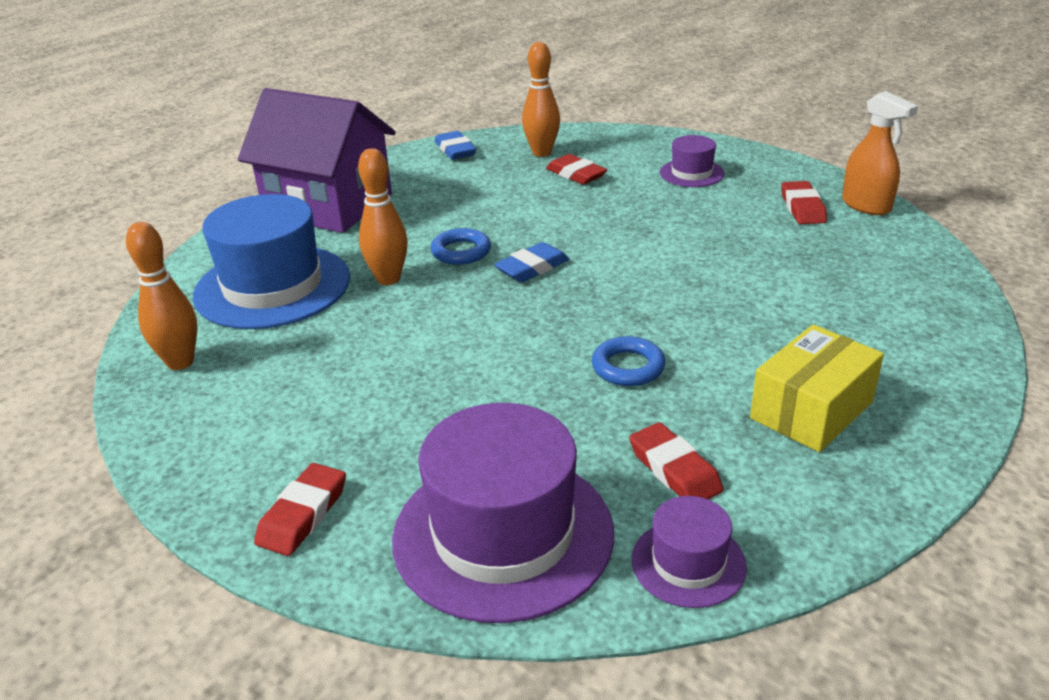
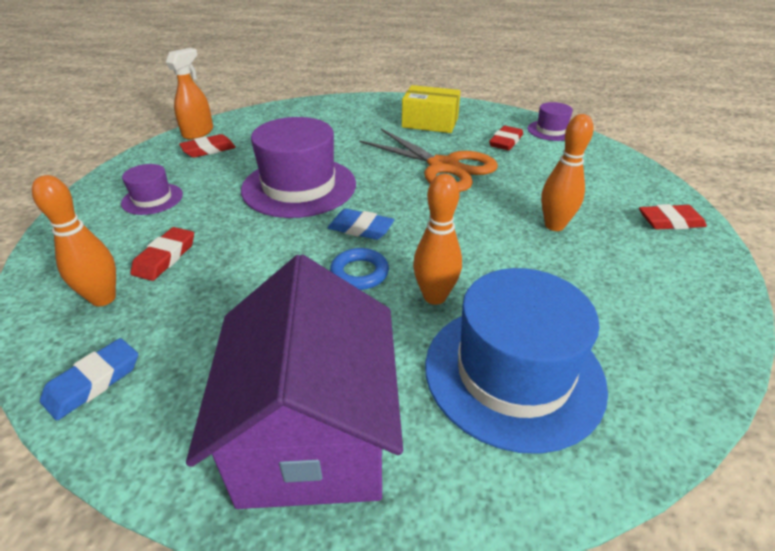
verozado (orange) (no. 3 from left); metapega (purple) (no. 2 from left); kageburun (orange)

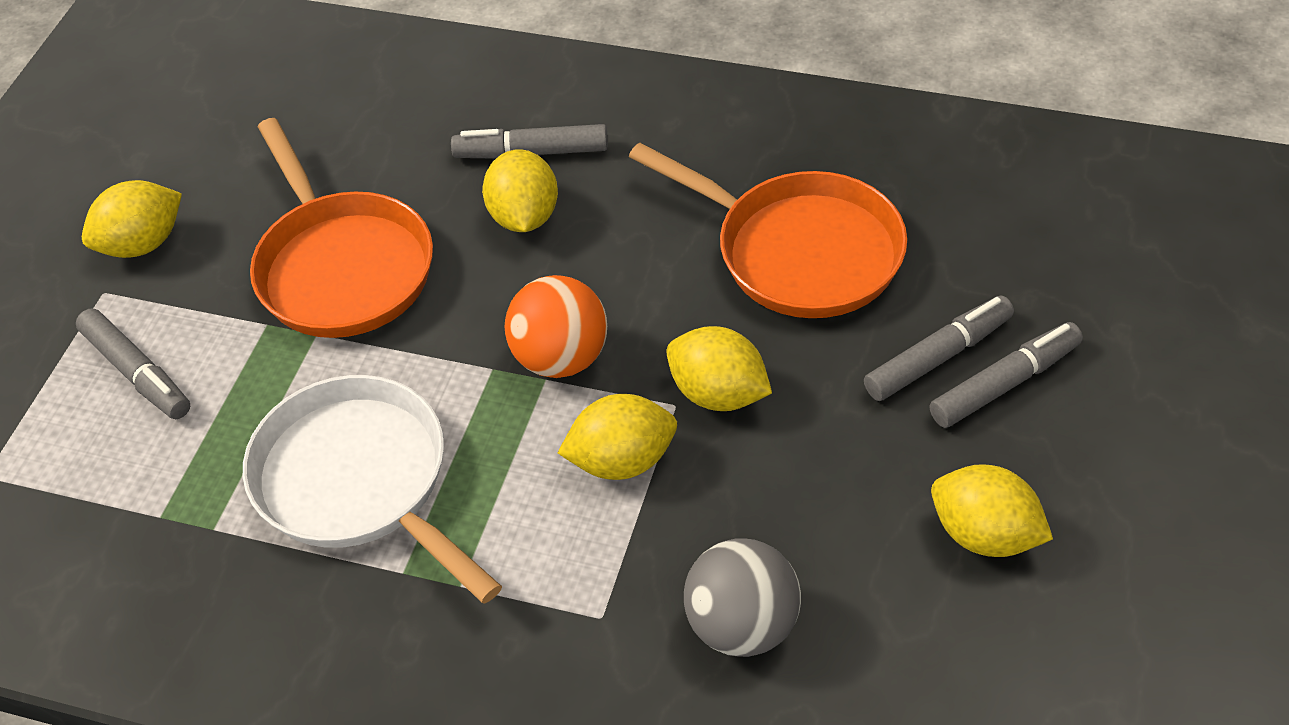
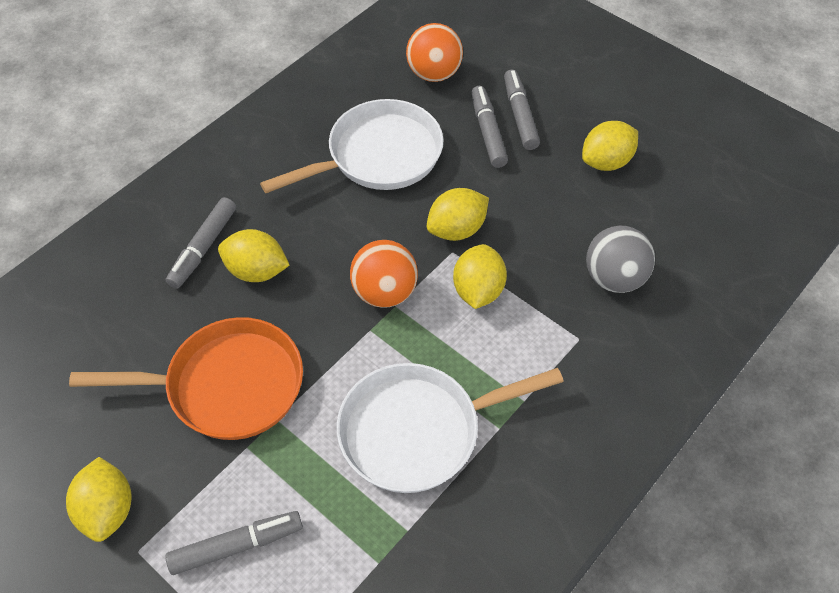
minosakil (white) (no. 1 from left); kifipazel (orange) (no. 2 from left)

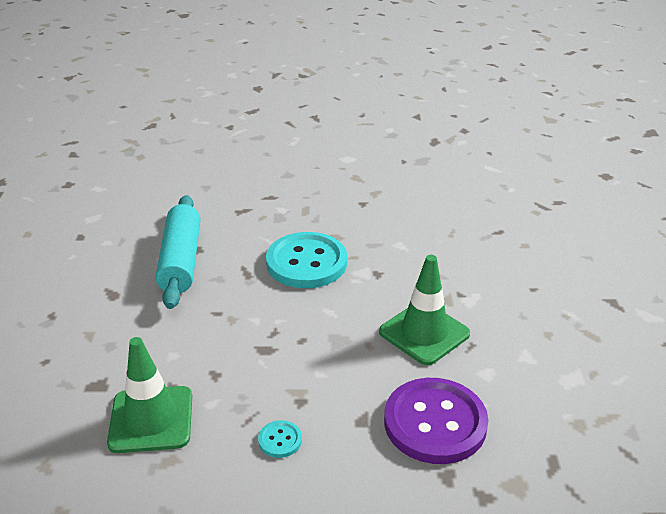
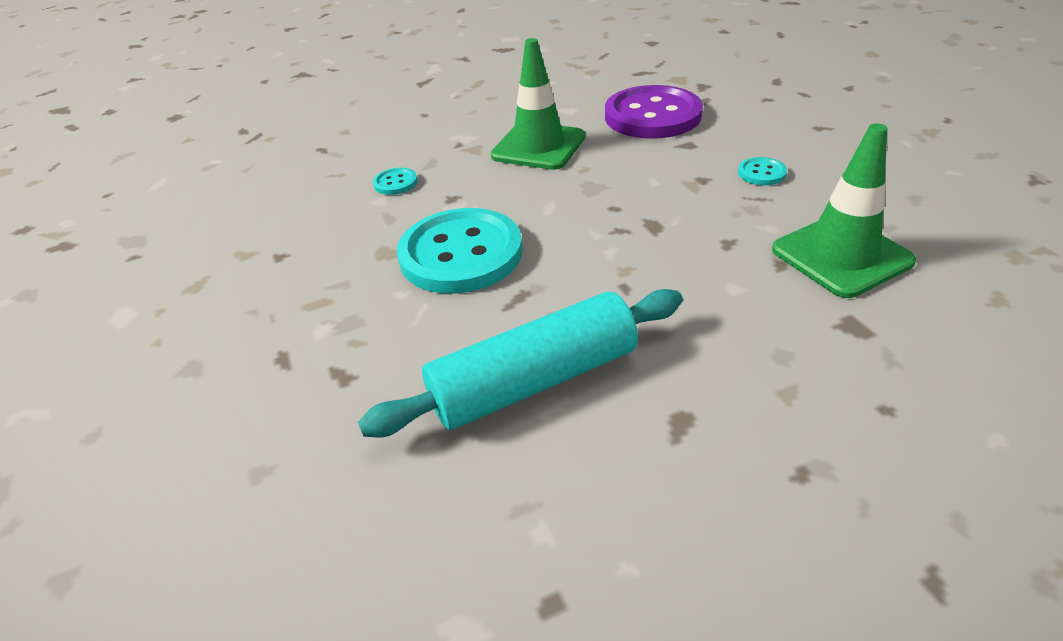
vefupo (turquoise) (no. 1 from left)

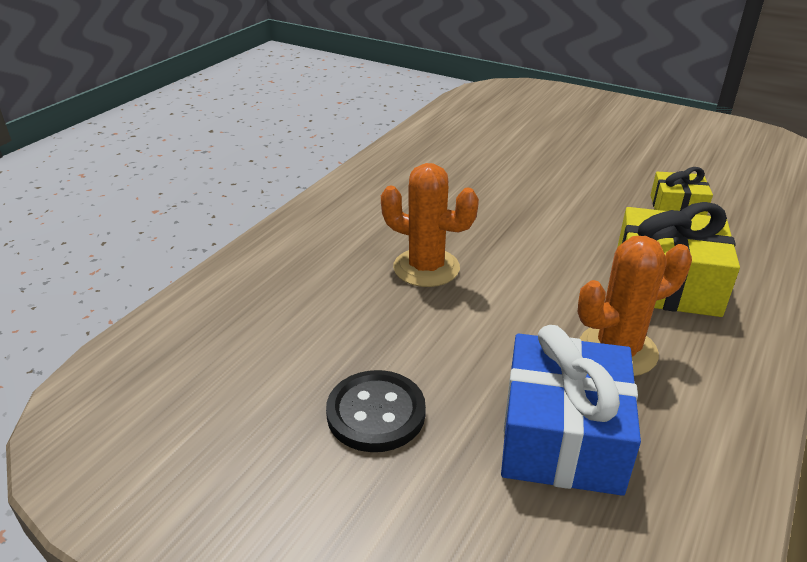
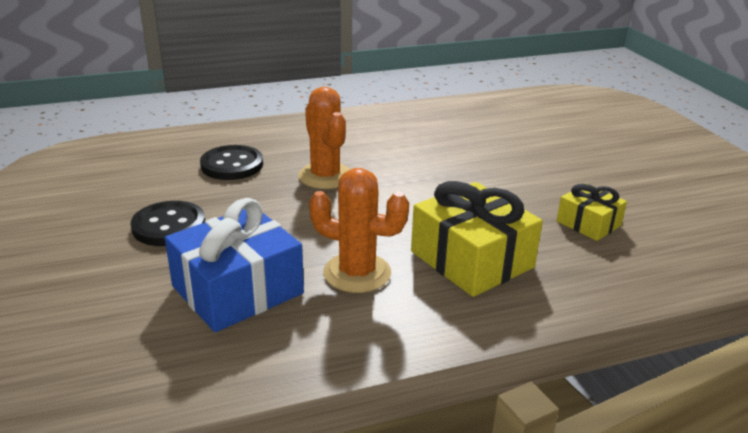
vefupo (black) (no. 2 from left)

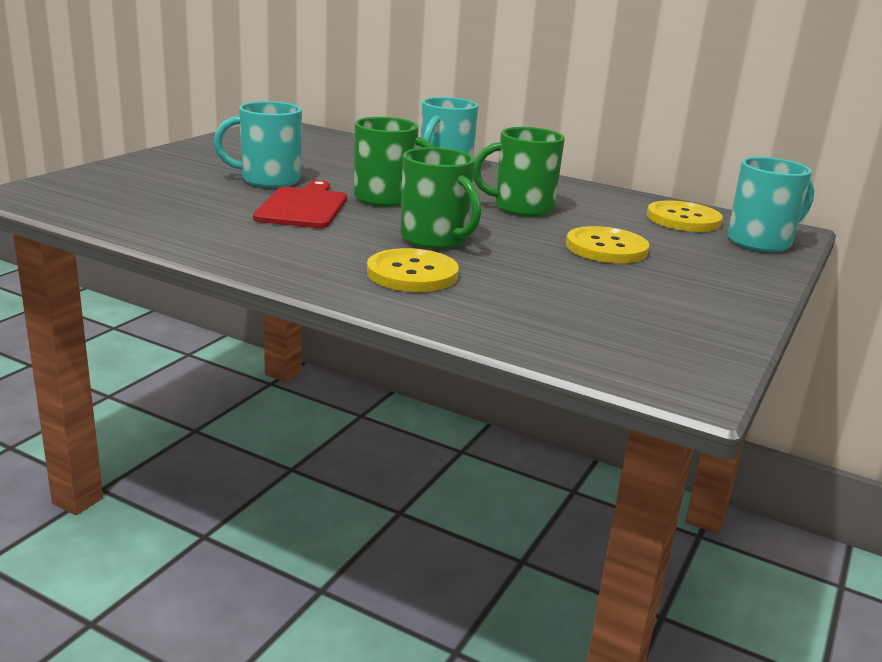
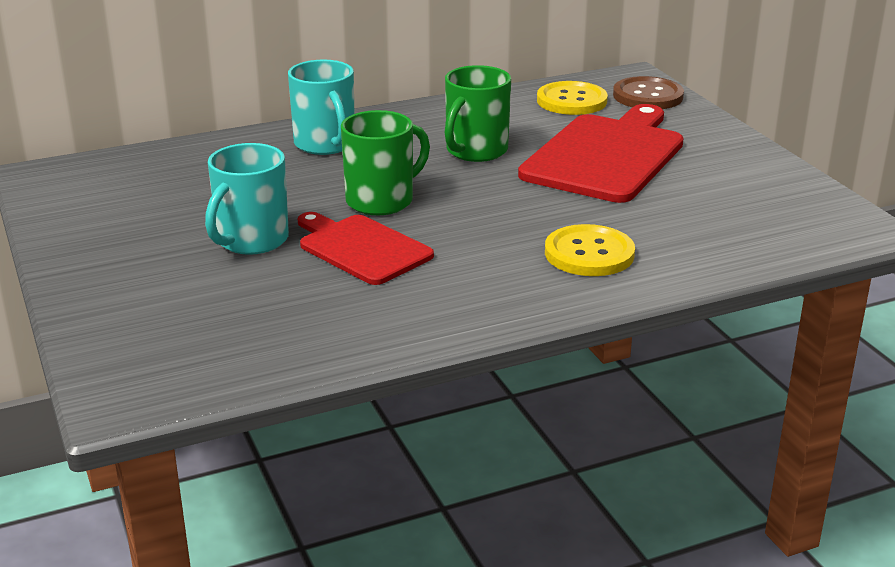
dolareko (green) (no. 2 from left in the first image); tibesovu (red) (no. 2 from left); vefupo (brown)

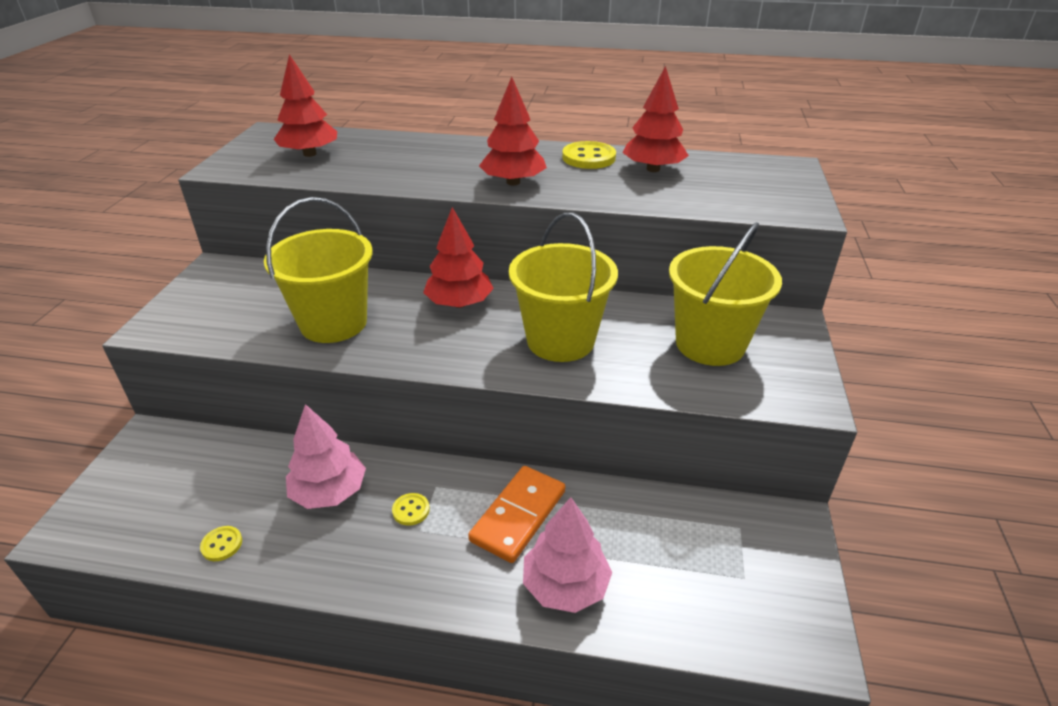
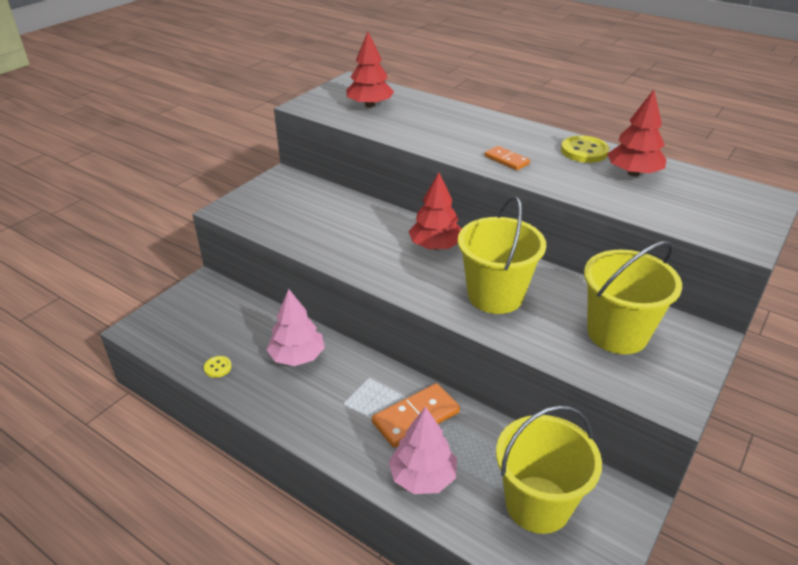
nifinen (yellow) (no. 2 from left); vefupo (yellow) (no. 2 from left in the first image); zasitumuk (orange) (no. 2 from left)

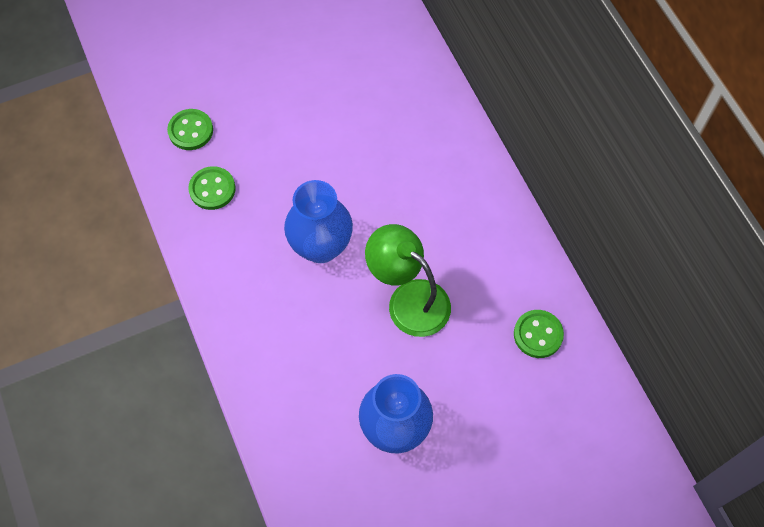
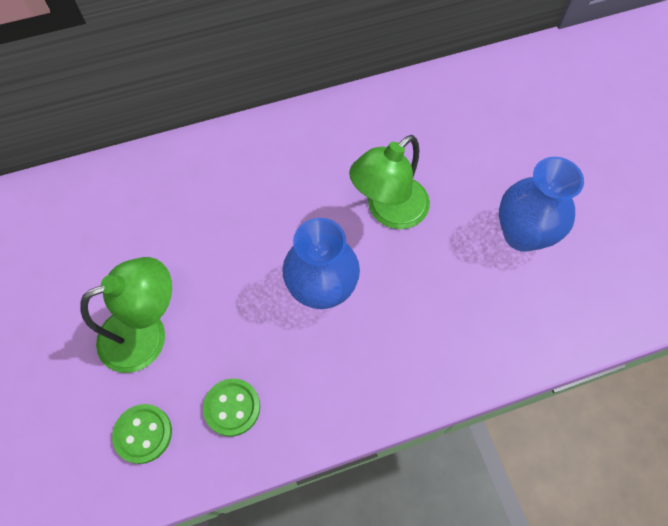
vefupo (green) (no. 3 from left in the first image); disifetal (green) (no. 1 from left)

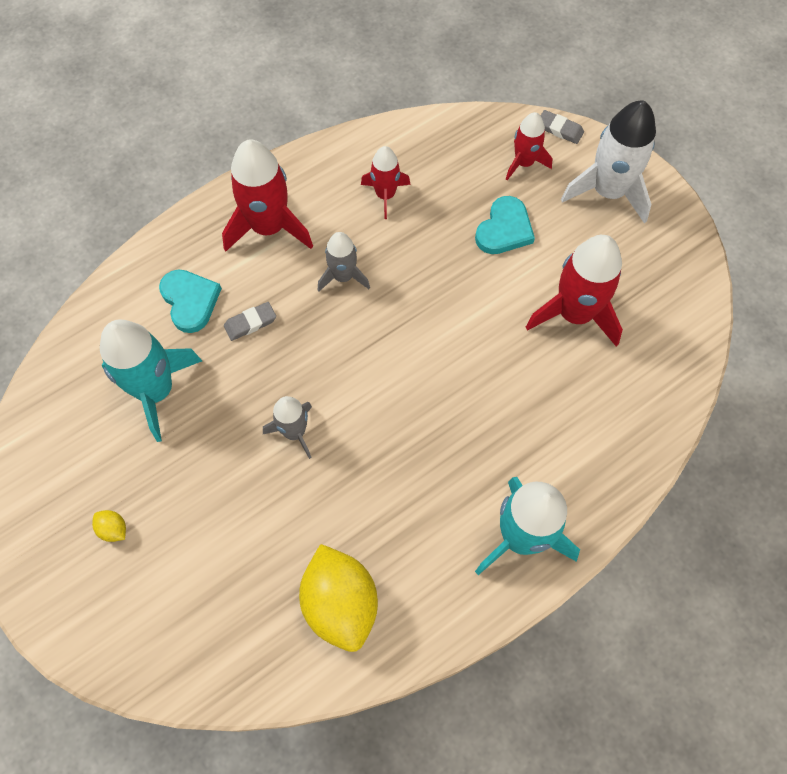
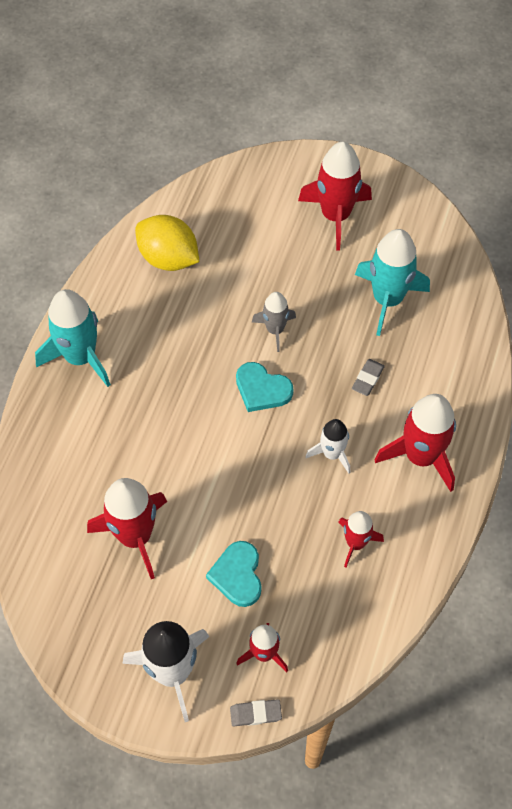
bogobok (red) (no. 3 from left); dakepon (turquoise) (no. 2 from left); bogobok (white) (no. 2 from left)

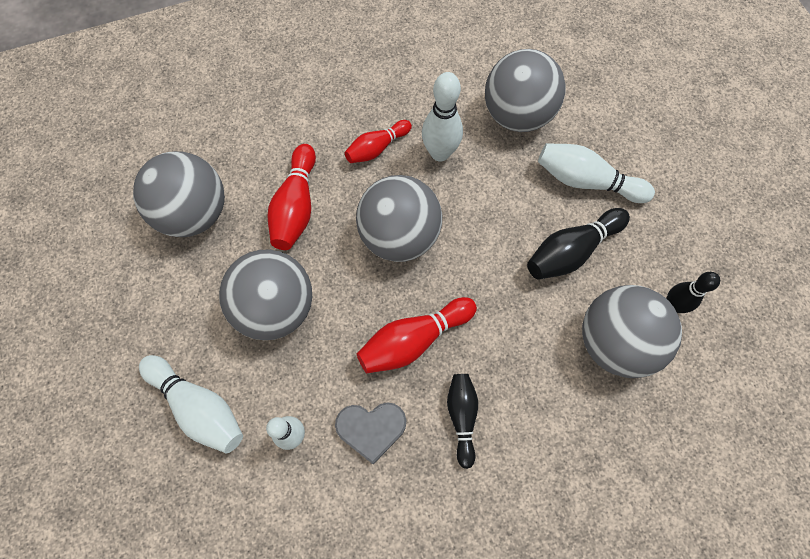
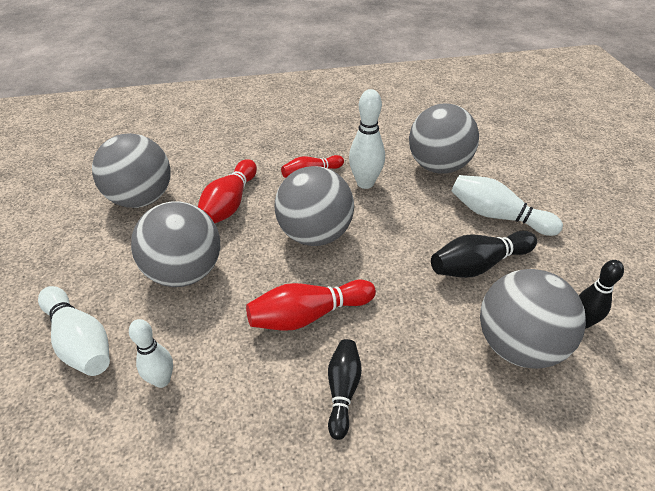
dakepon (grey)

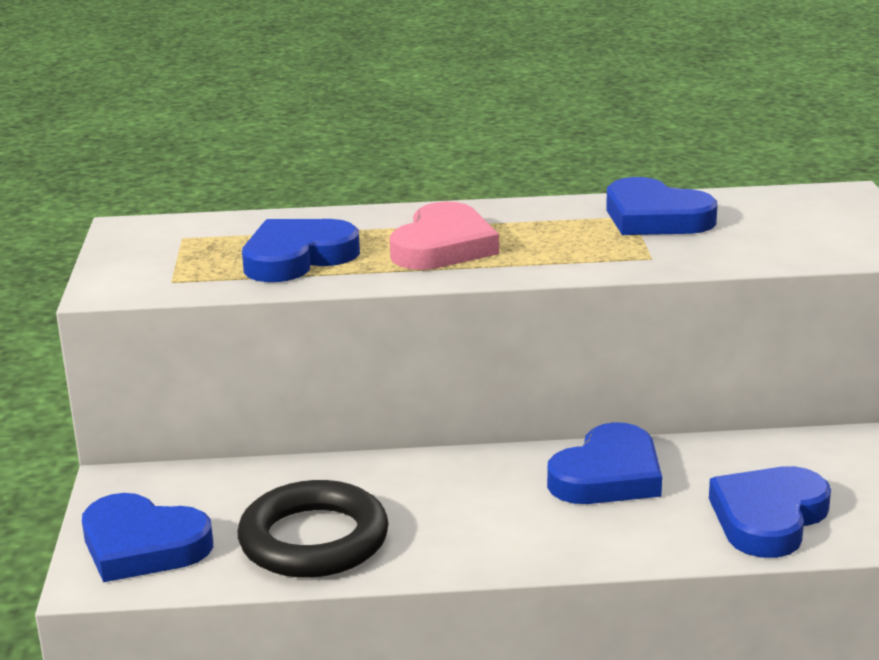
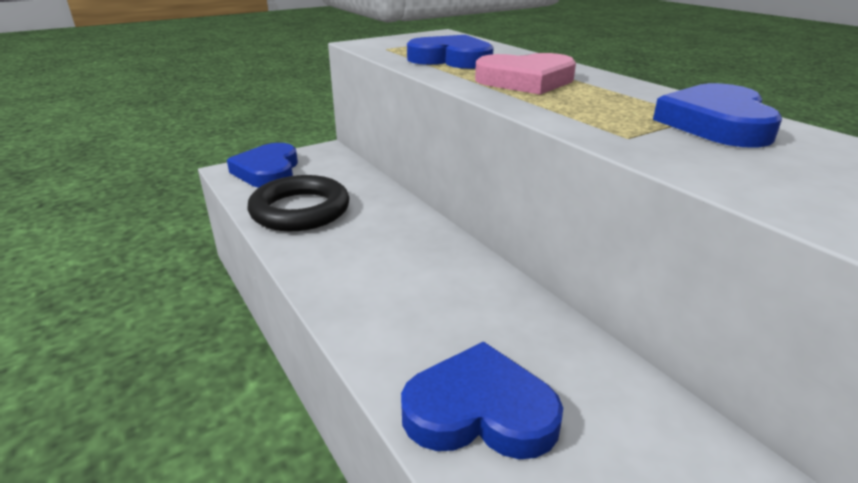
dakepon (blue) (no. 3 from left in the first image)

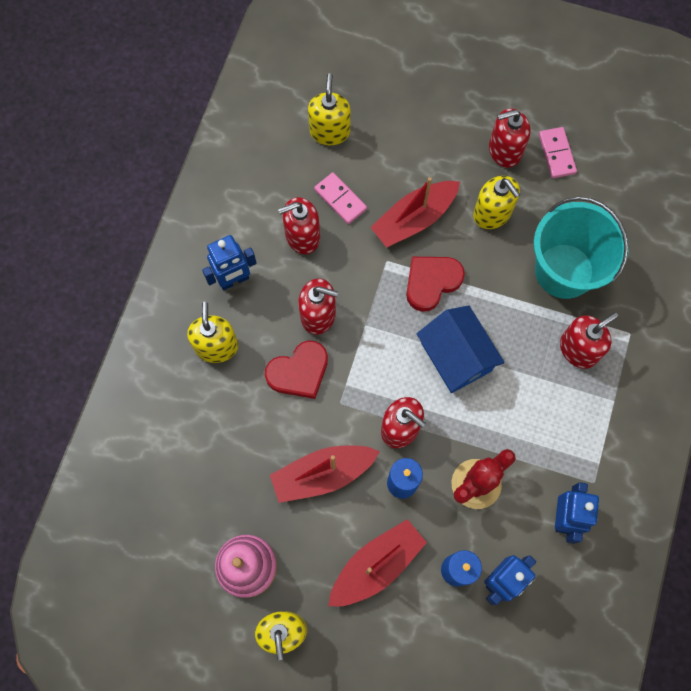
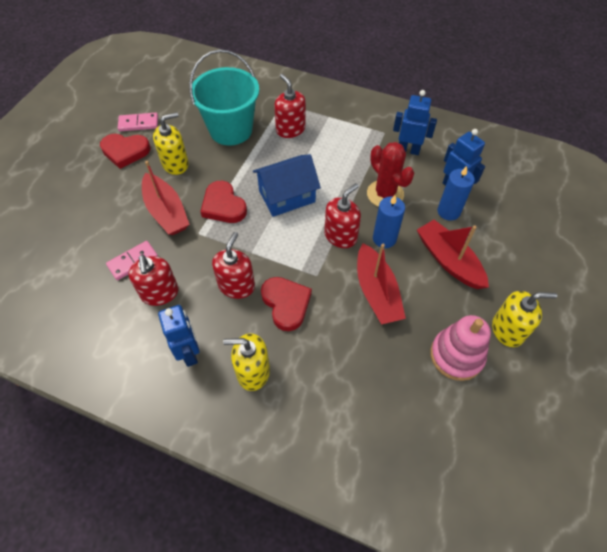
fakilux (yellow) (no. 3 from left in the first image); dakepon (red) (no. 1 from left)

